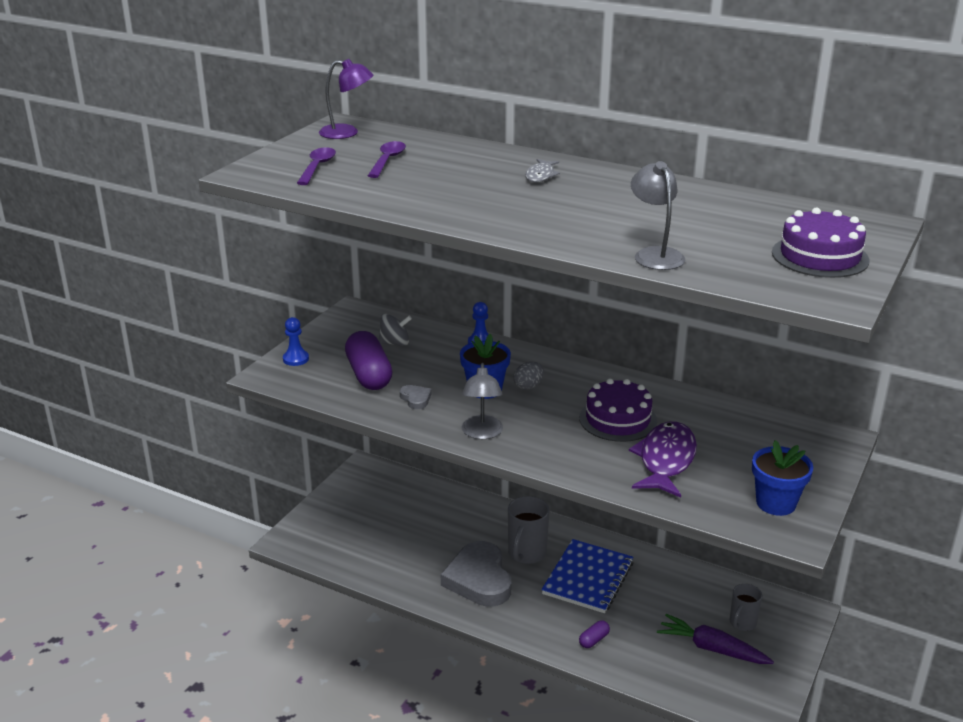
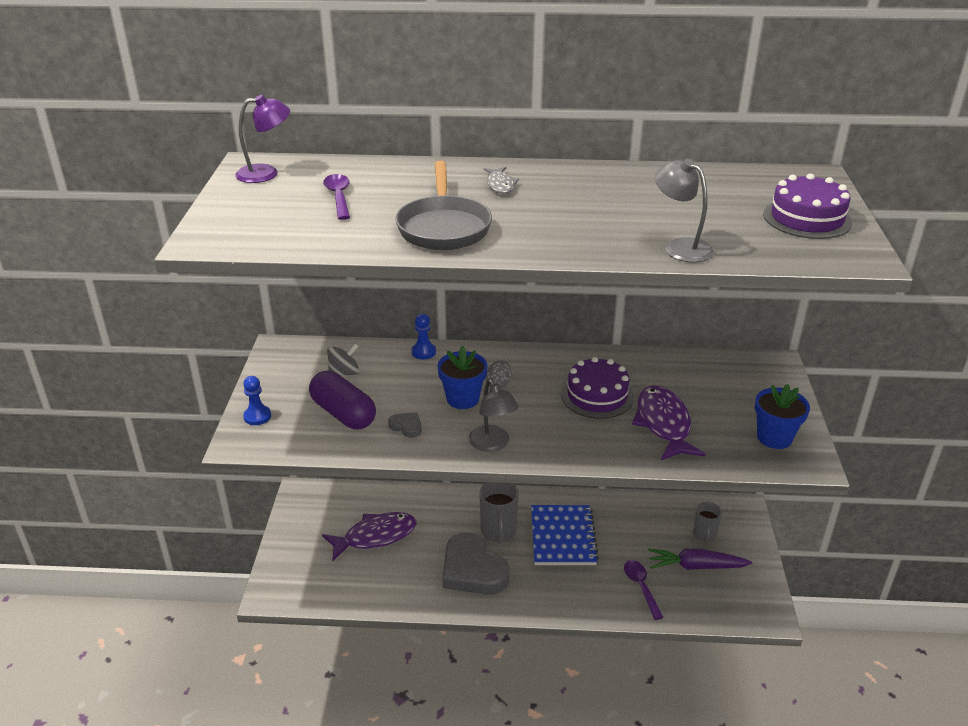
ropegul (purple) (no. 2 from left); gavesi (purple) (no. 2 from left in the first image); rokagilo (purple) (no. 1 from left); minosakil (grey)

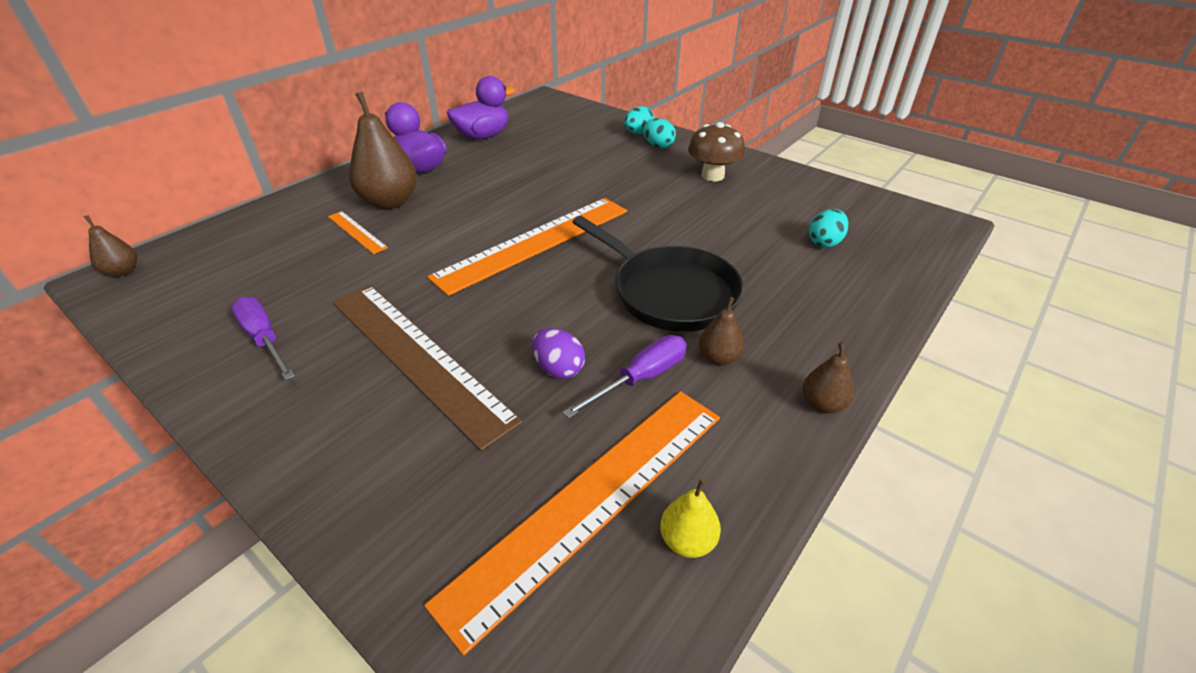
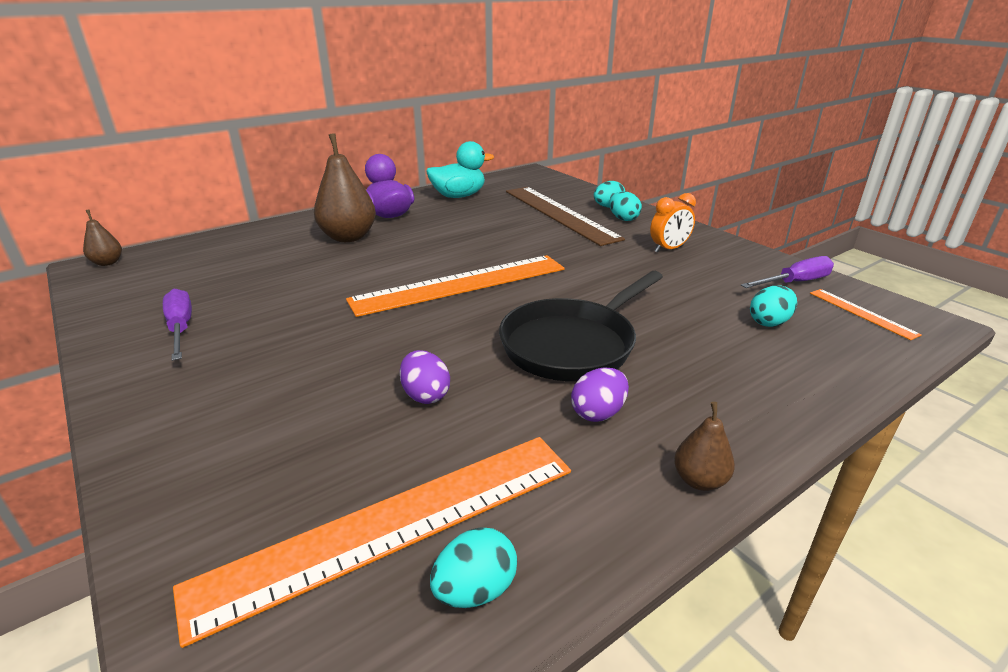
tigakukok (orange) (no. 3 from left); tigakukok (brown); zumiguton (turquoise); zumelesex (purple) (no. 2 from left); minosakil (black); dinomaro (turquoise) (no. 1 from left); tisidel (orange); dinomaro (purple) (no. 2 from left)

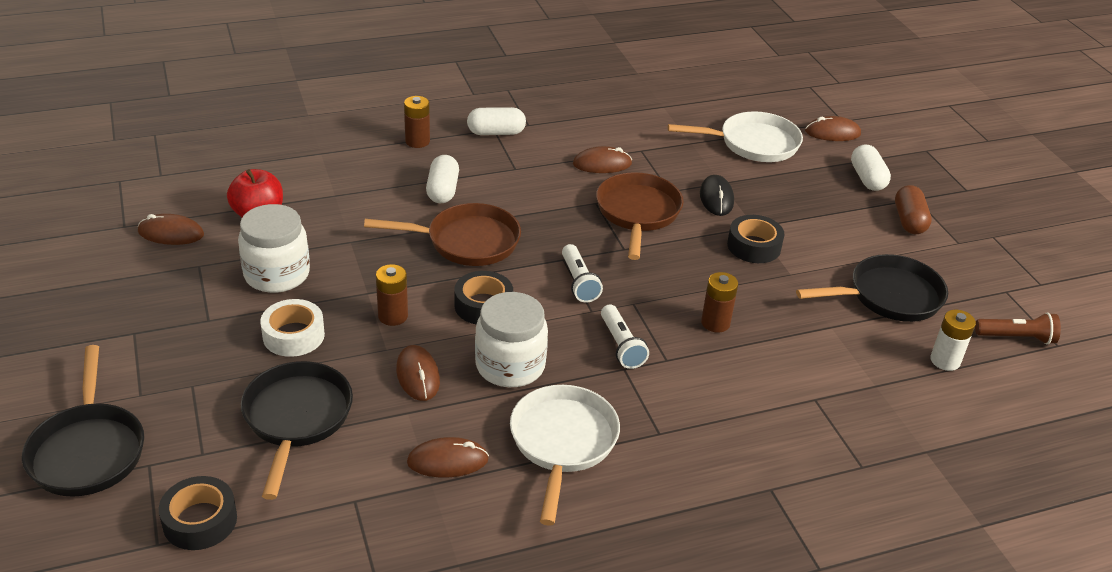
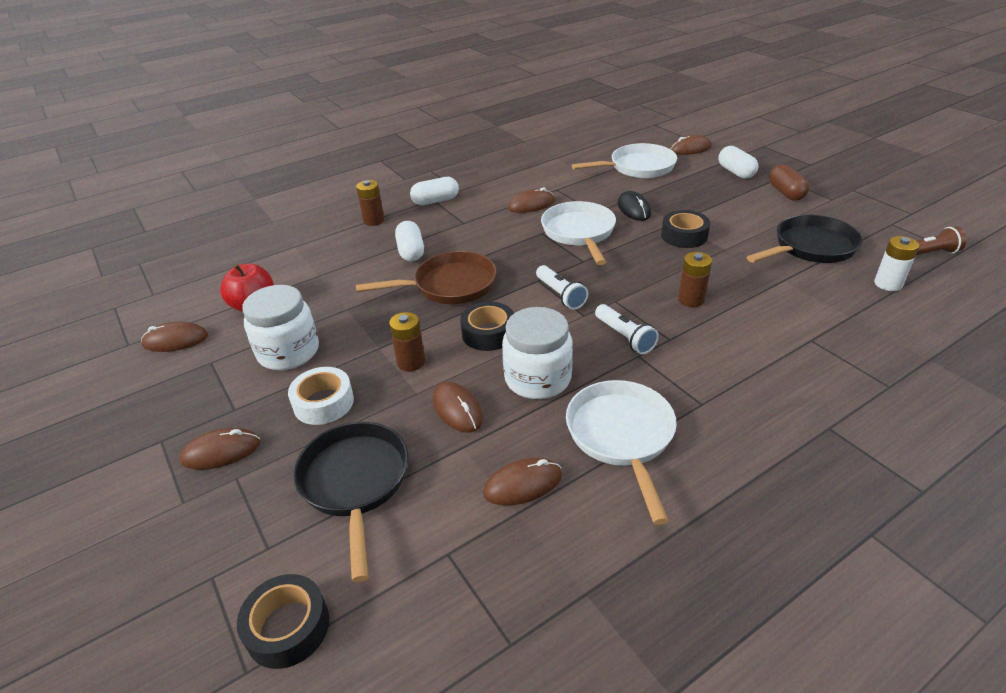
minosakil (black) (no. 1 from left in the first image); minosakil (white) (no. 1 from left); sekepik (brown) (no. 2 from left)

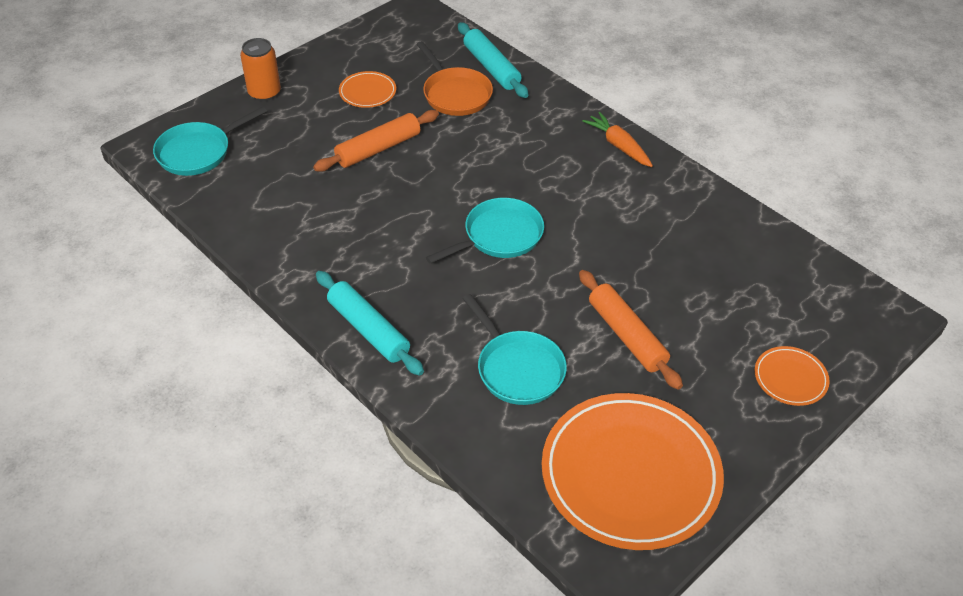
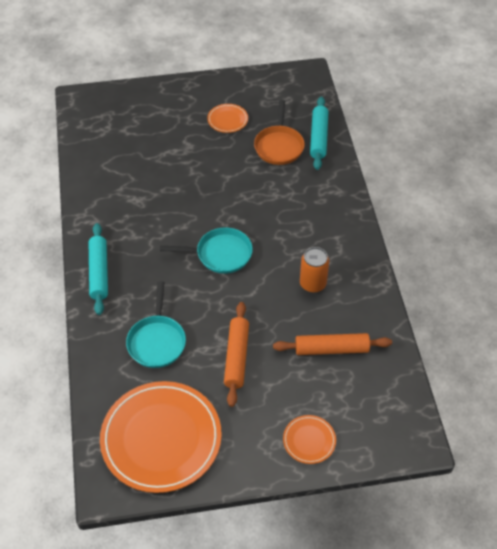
minosakil (turquoise) (no. 1 from left in the first image); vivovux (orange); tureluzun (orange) (no. 2 from left); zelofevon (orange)

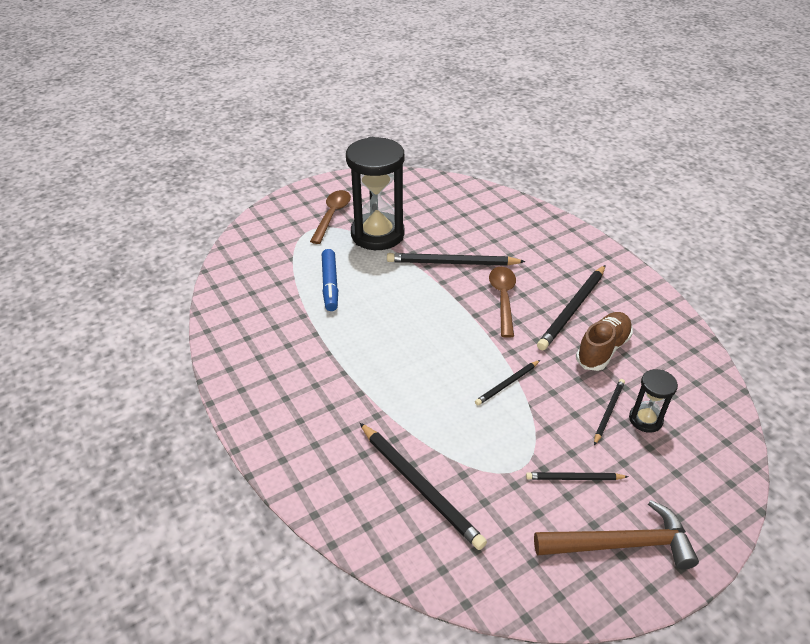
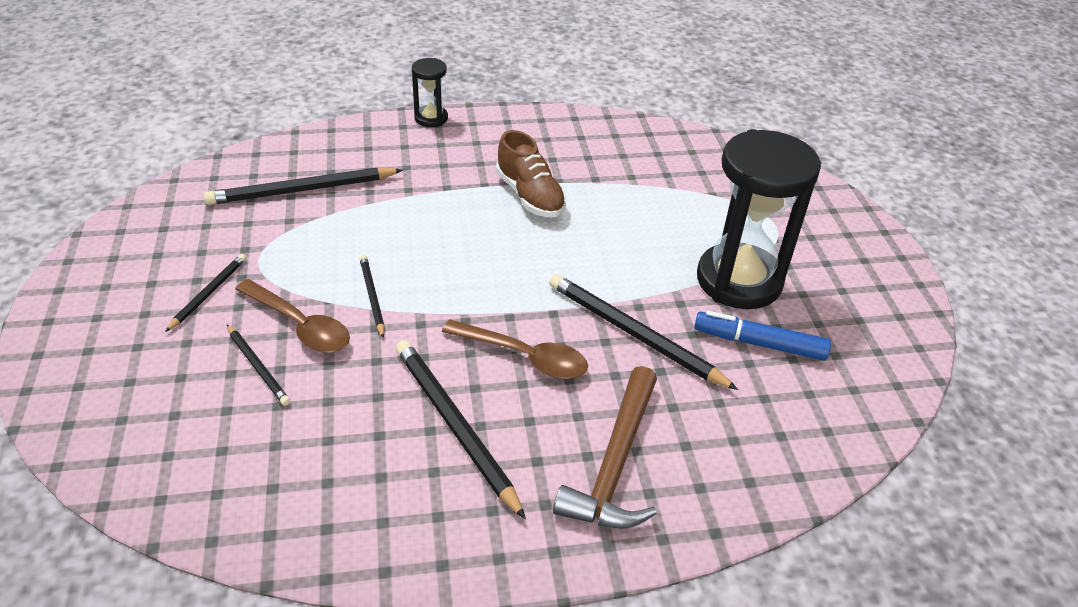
ropegul (brown) (no. 1 from left); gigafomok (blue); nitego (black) (no. 6 from left); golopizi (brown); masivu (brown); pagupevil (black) (no. 1 from left)

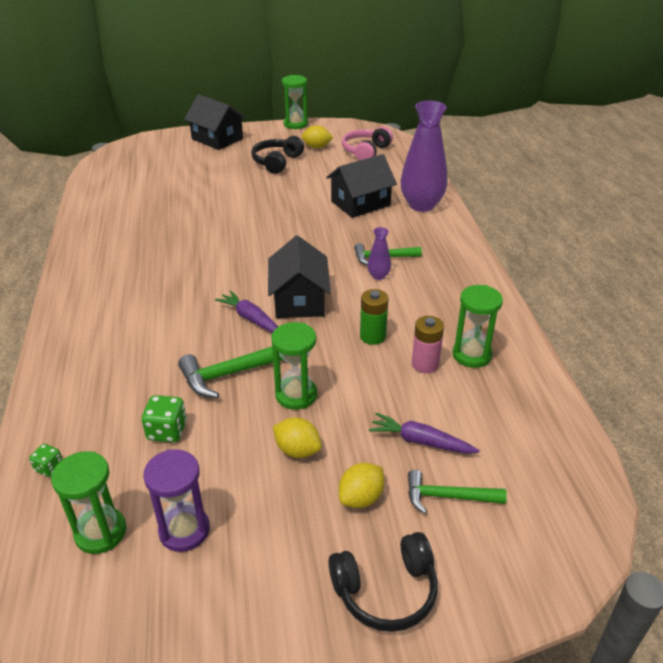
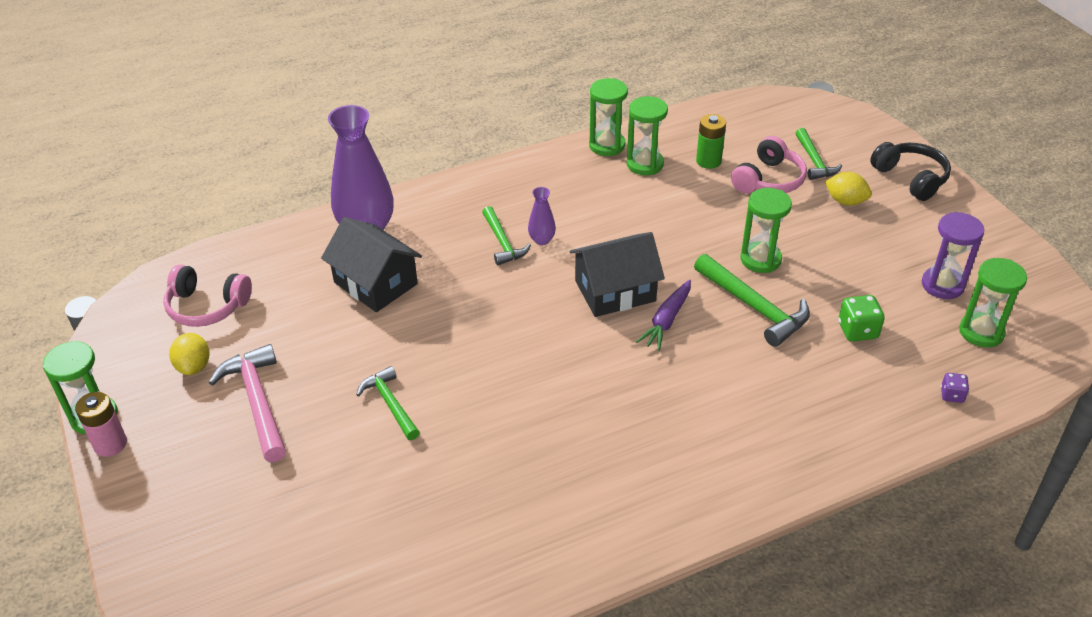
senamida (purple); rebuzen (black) (no. 1 from left in the first image); golopizi (pink); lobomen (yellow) (no. 1 from left in the first image); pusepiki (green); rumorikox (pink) (no. 2 from left); pusepiki (pink); golopizi (green) (no. 1 from left); pagupevil (green) (no. 2 from left)

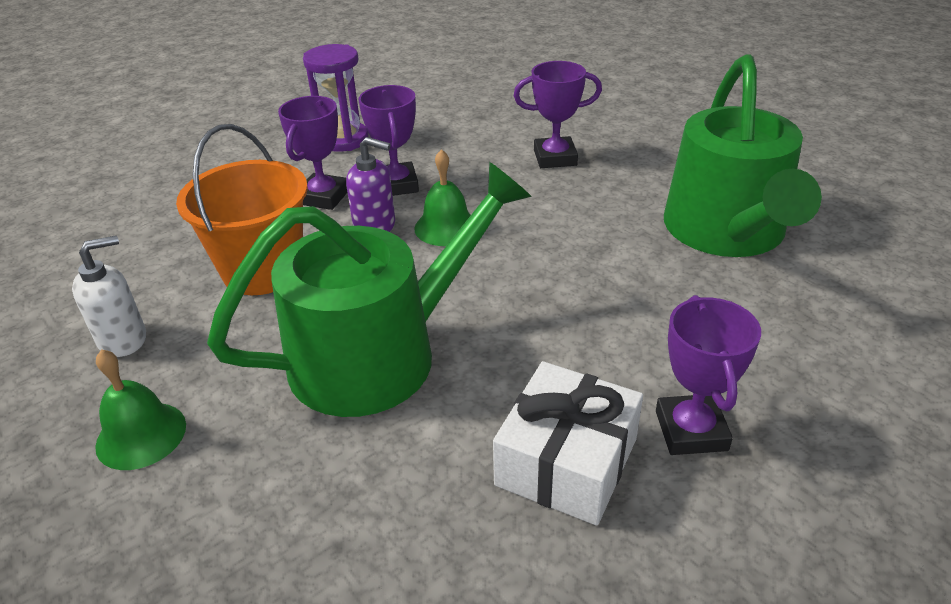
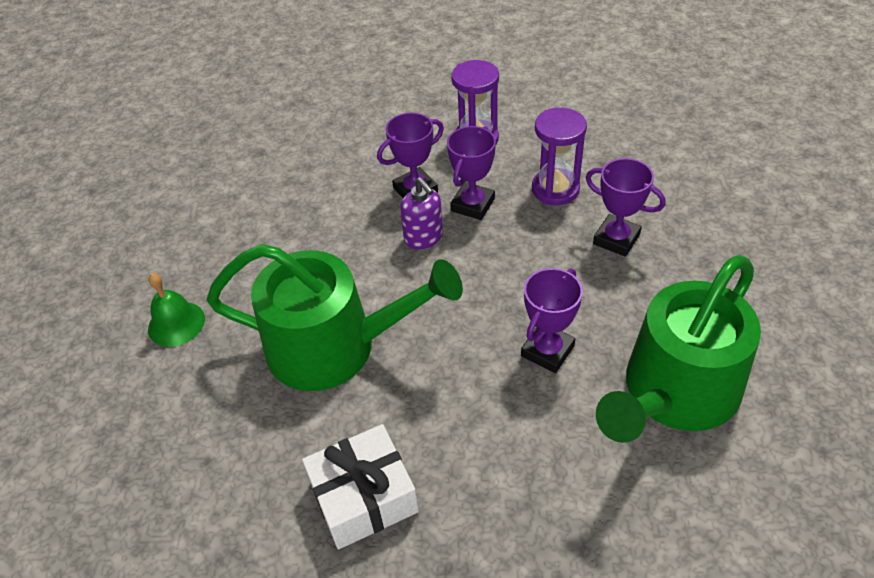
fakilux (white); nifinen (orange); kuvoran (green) (no. 2 from left in the first image); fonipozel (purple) (no. 3 from left); pagupevil (purple) (no. 2 from left)

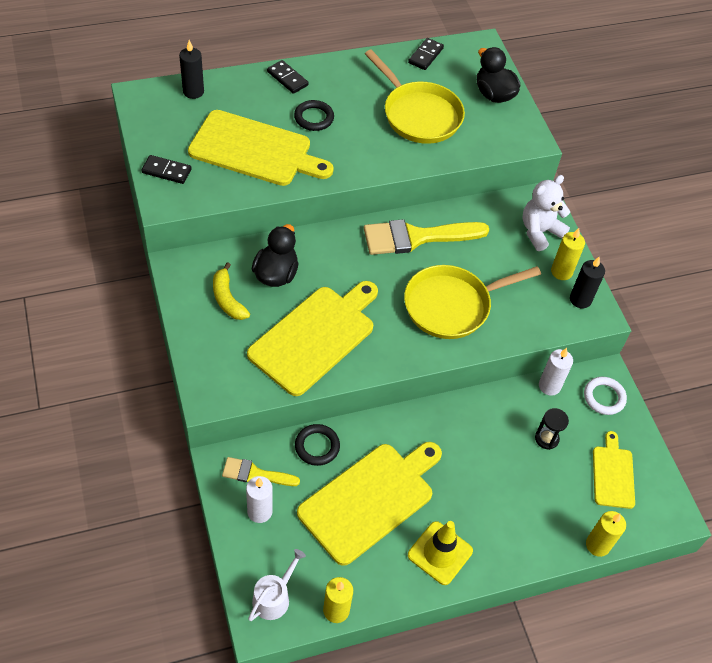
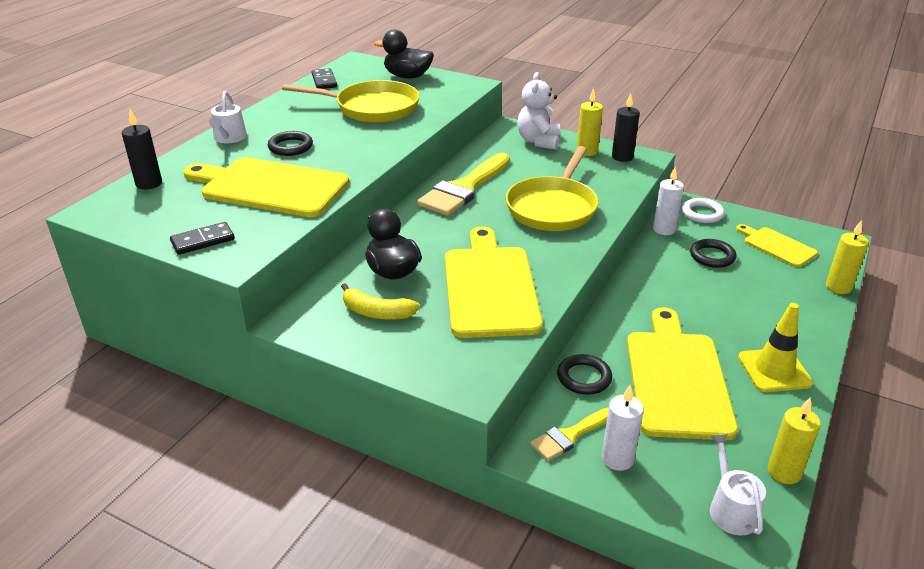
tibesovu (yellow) (no. 1 from left); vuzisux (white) (no. 1 from left); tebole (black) (no. 3 from left)

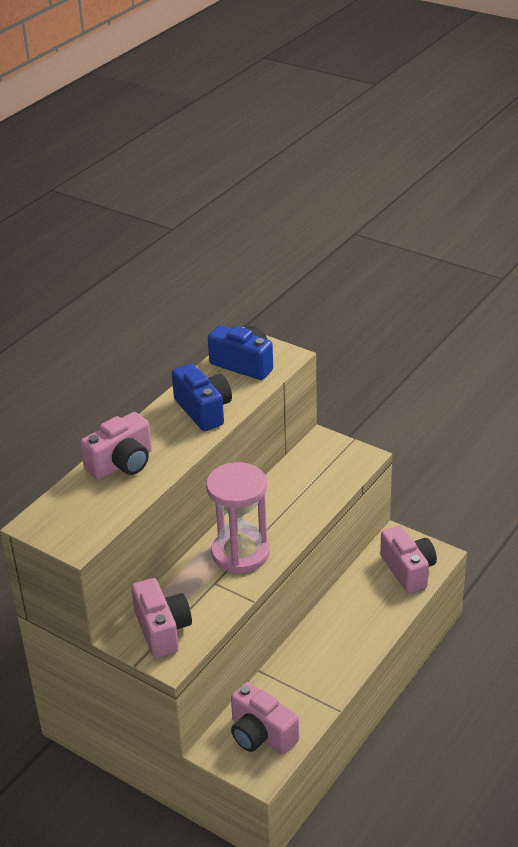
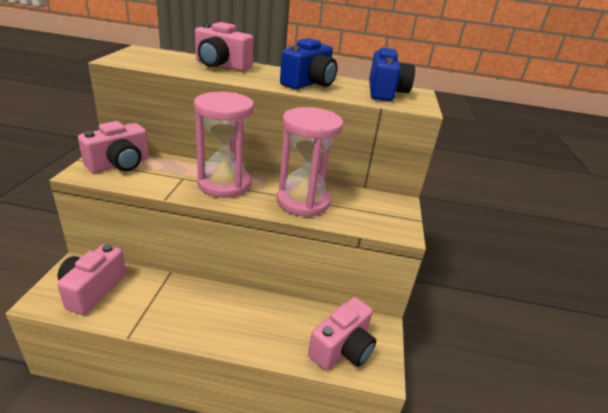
pagupevil (pink) (no. 2 from left)

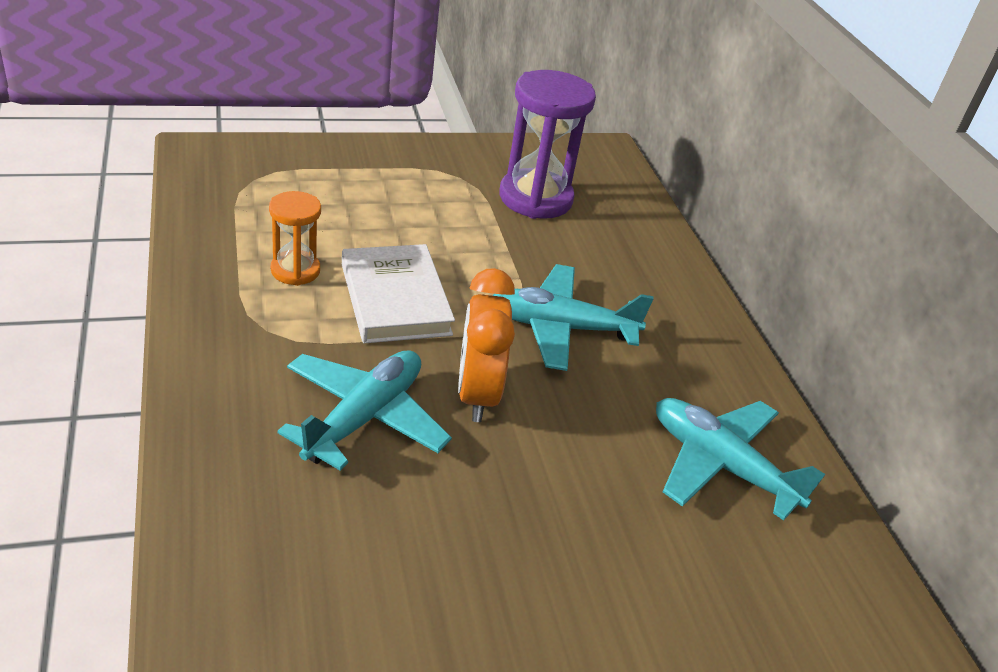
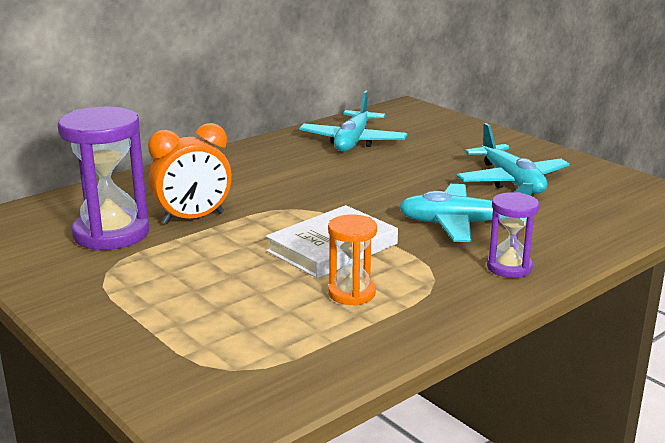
tisidel (orange); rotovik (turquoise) (no. 3 from left); pagupevil (purple) (no. 2 from left)

